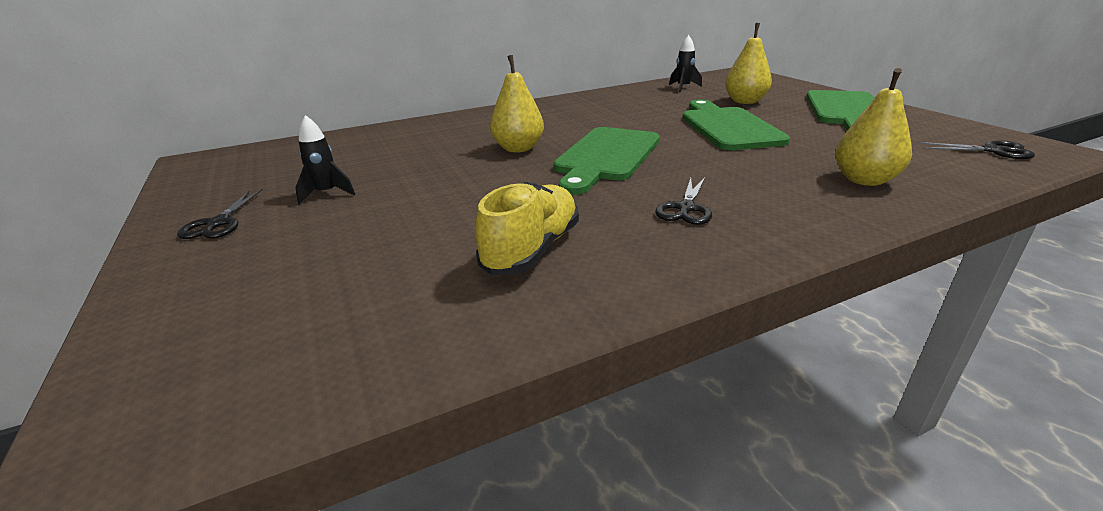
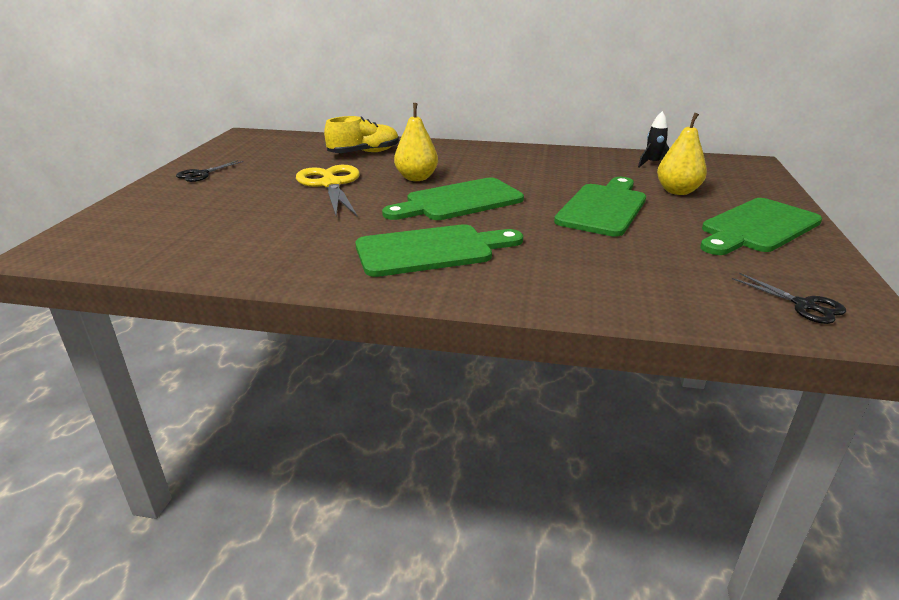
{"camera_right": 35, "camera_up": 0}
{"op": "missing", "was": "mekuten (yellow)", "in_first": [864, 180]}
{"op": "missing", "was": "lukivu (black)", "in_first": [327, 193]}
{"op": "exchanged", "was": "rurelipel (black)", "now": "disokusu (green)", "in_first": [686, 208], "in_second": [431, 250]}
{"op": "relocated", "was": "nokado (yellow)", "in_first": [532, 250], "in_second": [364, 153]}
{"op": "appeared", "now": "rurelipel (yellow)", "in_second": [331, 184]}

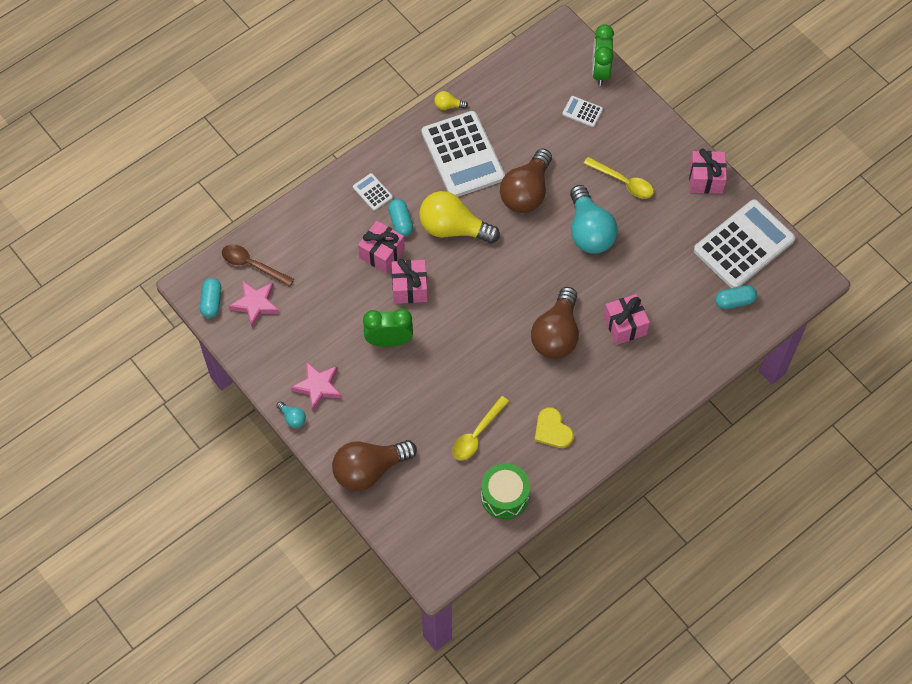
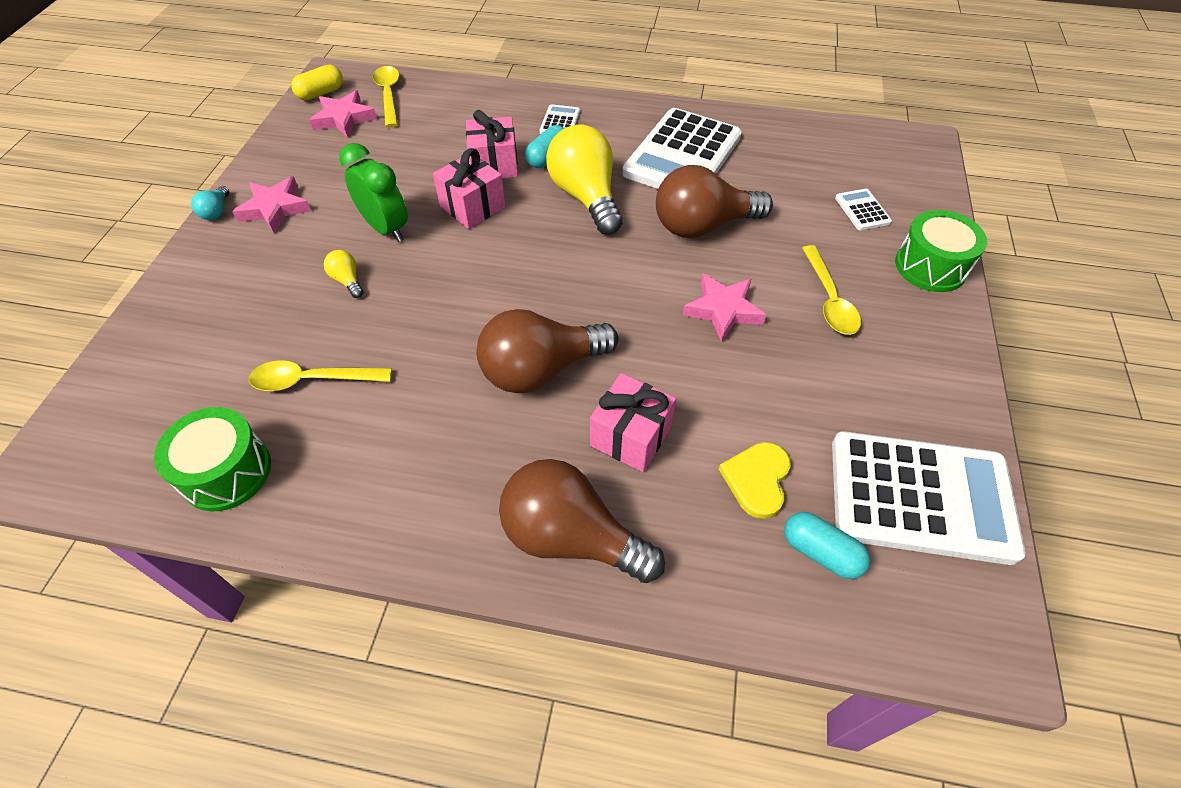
{"camera_right": 50, "camera_up": -10}
{"op": "missing", "was": "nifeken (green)", "in_first": [600, 71]}
{"op": "relocated", "was": "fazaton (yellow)", "in_first": [448, 106], "in_second": [347, 280]}
{"op": "missing", "was": "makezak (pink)", "in_first": [705, 179]}
{"op": "exchanged", "was": "fazaton (turquoise)", "now": "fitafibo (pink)", "in_first": [589, 231], "in_second": [723, 310]}
{"op": "colour", "was": "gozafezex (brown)", "now": "gozafezex (yellow)", "in_first": [252, 265], "in_second": [389, 95]}
{"op": "colour", "was": "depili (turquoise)", "now": "depili (yellow)", "in_first": [211, 302], "in_second": [321, 93]}
{"op": "relocated", "was": "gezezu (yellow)", "in_first": [552, 430], "in_second": [757, 479]}
{"op": "relocated", "was": "fazaton (brown)", "in_first": [369, 470], "in_second": [571, 537]}
{"op": "appeared", "now": "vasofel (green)", "in_second": [930, 266]}

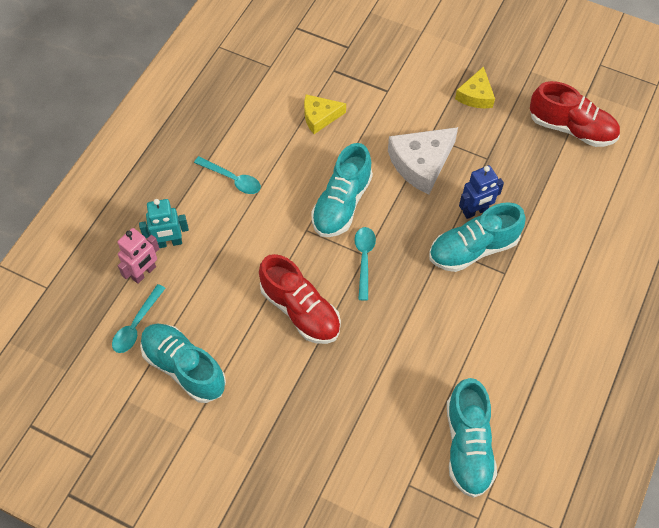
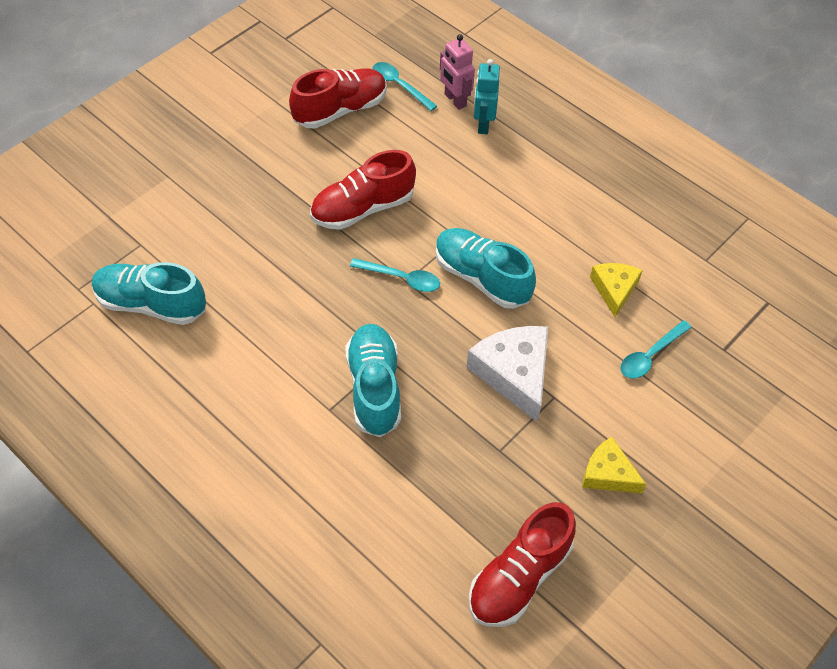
{"camera_right": 105, "camera_up": -5}
{"op": "relocated", "was": "gozafezex (turquoise)", "in_first": [232, 179], "in_second": [650, 355]}
{"op": "missing", "was": "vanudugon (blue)", "in_first": [475, 211]}
{"op": "colour", "was": "nokado (turquoise)", "now": "nokado (red)", "in_first": [184, 367], "in_second": [340, 110]}

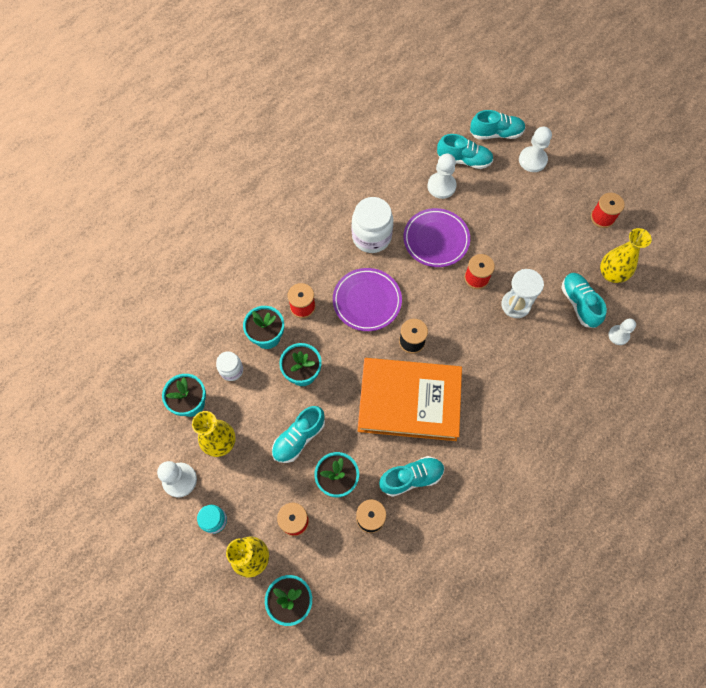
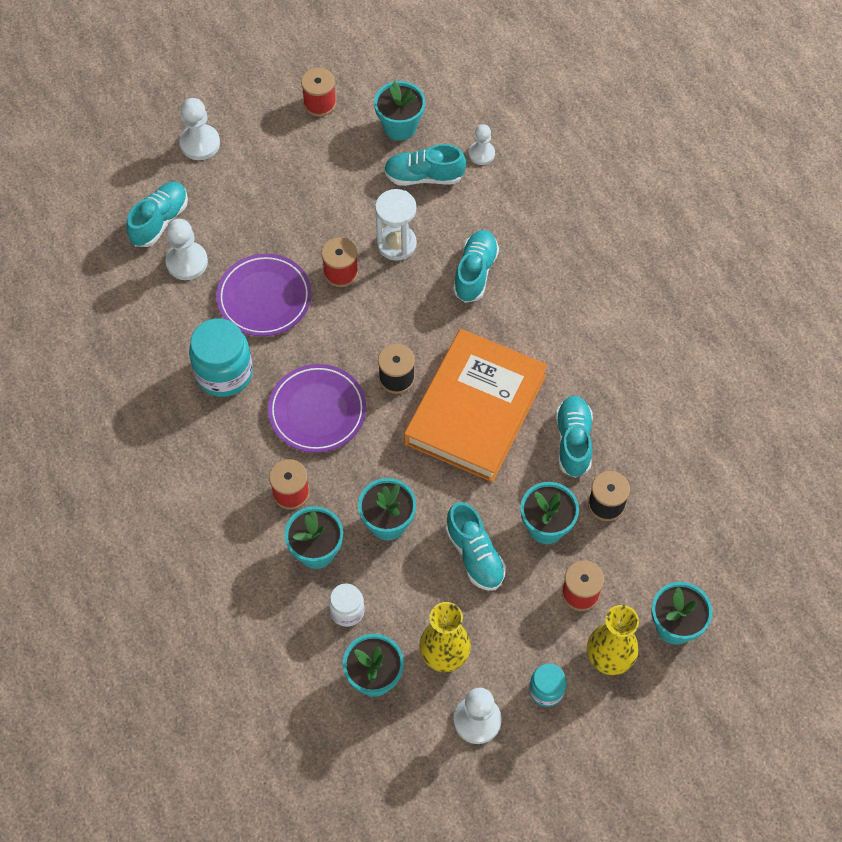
{"camera_right": -70, "camera_up": -5}
{"op": "relocated", "was": "nokado (turquoise)", "in_first": [496, 134], "in_second": [475, 272]}
{"op": "colour", "was": "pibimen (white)", "now": "pibimen (turquoise)", "in_first": [371, 237], "in_second": [224, 373]}
{"op": "exchanged", "was": "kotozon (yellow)", "now": "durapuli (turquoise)", "in_first": [611, 274], "in_second": [400, 127]}

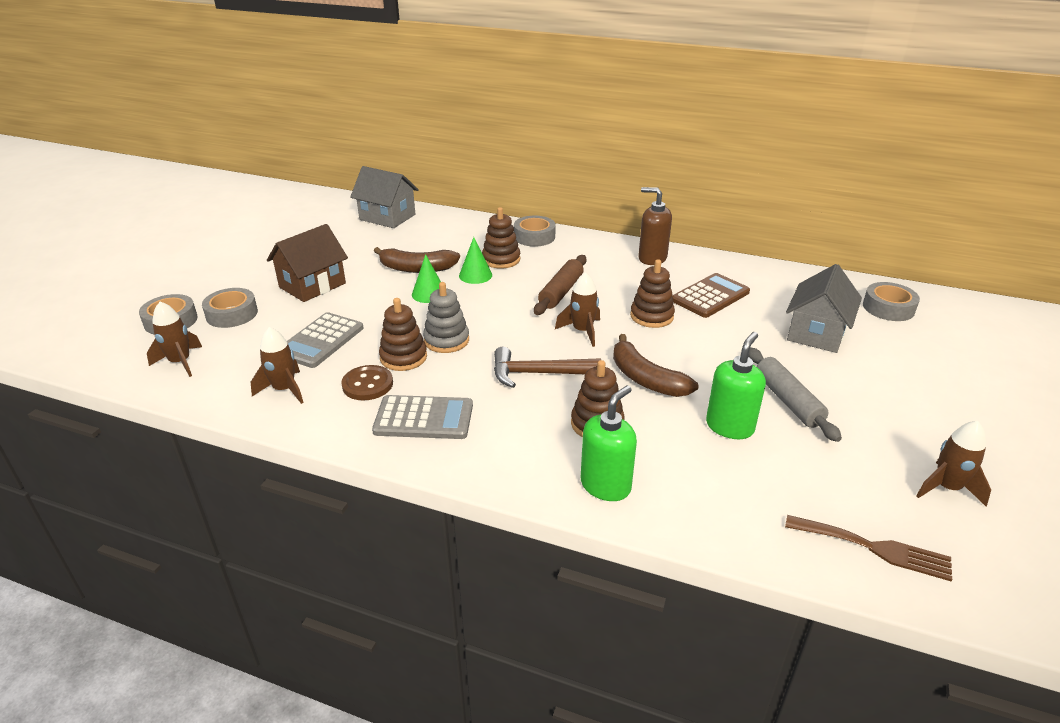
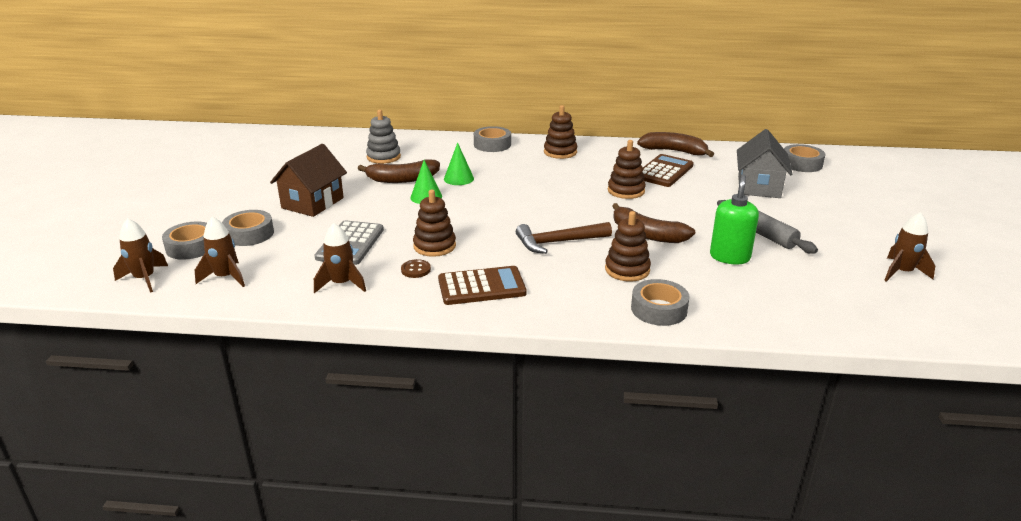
{"camera_right": -15, "camera_up": -5}
{"op": "missing", "was": "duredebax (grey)", "in_first": [387, 217]}
{"op": "missing", "was": "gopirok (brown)", "in_first": [652, 258]}
{"op": "relocated", "was": "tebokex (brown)", "in_first": [501, 259], "in_second": [560, 152]}
{"op": "missing", "was": "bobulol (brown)", "in_first": [561, 292]}
{"op": "relocated", "was": "lukivu (brown)", "in_first": [582, 331], "in_second": [144, 279]}
{"op": "relocated", "was": "tebokex (grey)", "in_first": [446, 340], "in_second": [383, 157]}
{"op": "size", "was": "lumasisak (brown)", "in_first": [367, 384], "in_second": [416, 270], "ratio": 0.65}
{"op": "exchanged", "was": "gopirok (green)", "now": "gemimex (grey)", "in_first": [605, 485], "in_second": [659, 309]}
{"op": "colour", "was": "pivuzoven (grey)", "now": "pivuzoven (brown)", "in_first": [424, 418], "in_second": [481, 287]}
{"op": "missing", "was": "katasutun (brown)", "in_first": [874, 548]}
{"op": "appeared", "now": "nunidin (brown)", "in_second": [674, 151]}

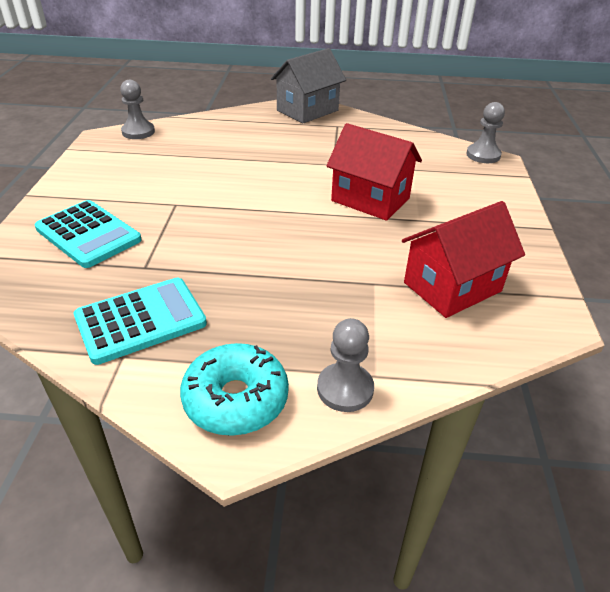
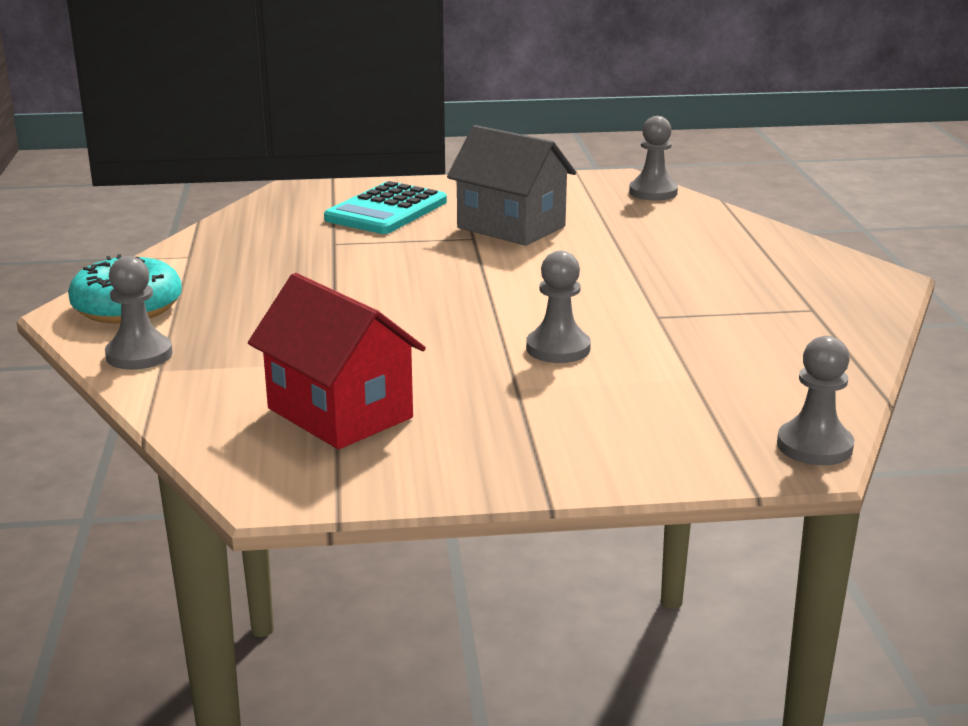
{"camera_right": 80, "camera_up": -15}
{"op": "relocated", "was": "duredebax (grey)", "in_first": [307, 110], "in_second": [511, 227]}
{"op": "exchanged", "was": "duredebax (red)", "now": "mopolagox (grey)", "in_first": [370, 199], "in_second": [558, 348]}
{"op": "missing", "was": "pivuzoven (turquoise)", "in_first": [141, 320]}

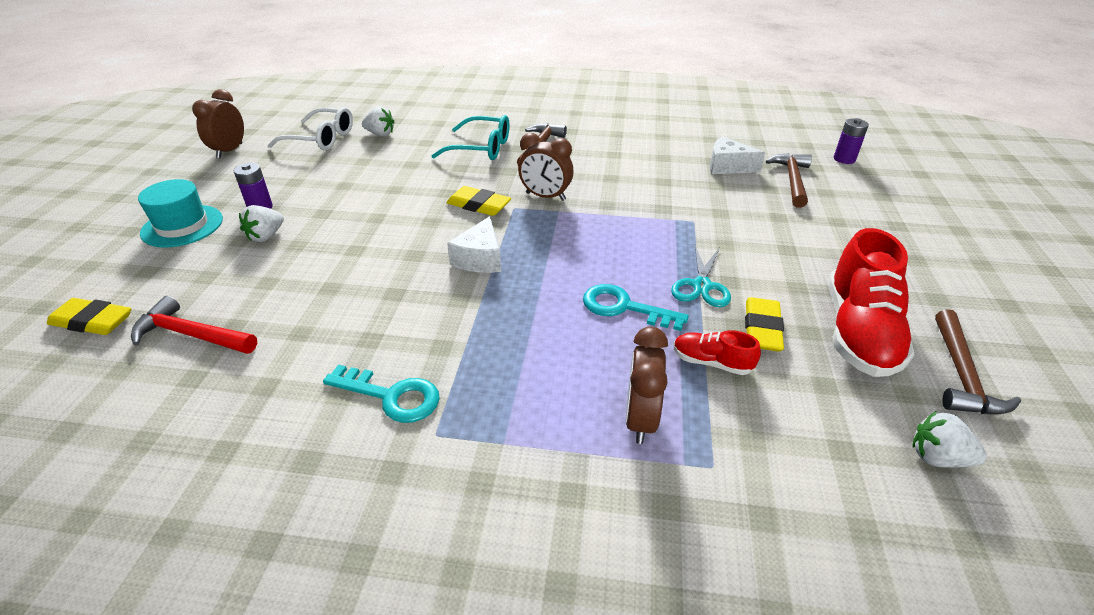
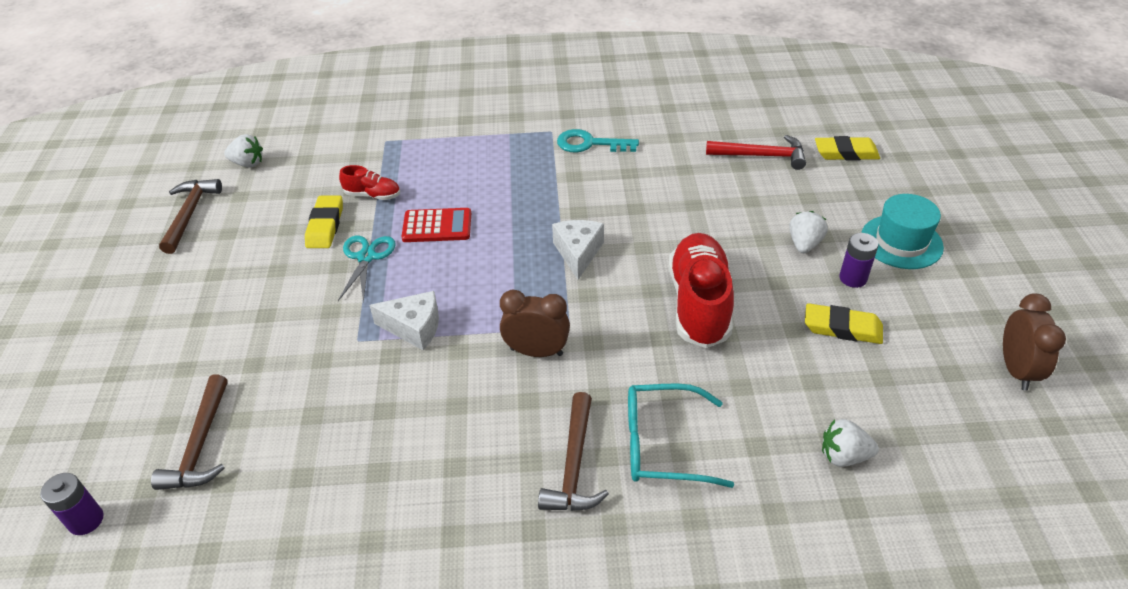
{"camera_right": 170, "camera_up": 5}
{"op": "missing", "was": "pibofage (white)", "in_first": [322, 139]}
{"op": "relocated", "was": "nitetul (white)", "in_first": [728, 166], "in_second": [414, 327]}
{"op": "relocated", "was": "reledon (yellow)", "in_first": [478, 205], "in_second": [842, 328]}
{"op": "relocated", "was": "nokado (red)", "in_first": [858, 332], "in_second": [699, 304]}
{"op": "exchanged", "was": "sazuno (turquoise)", "now": "pivuzoven (red)", "in_first": [624, 307], "in_second": [437, 226]}
{"op": "missing", "was": "nifeken (brown)", "in_first": [640, 419]}

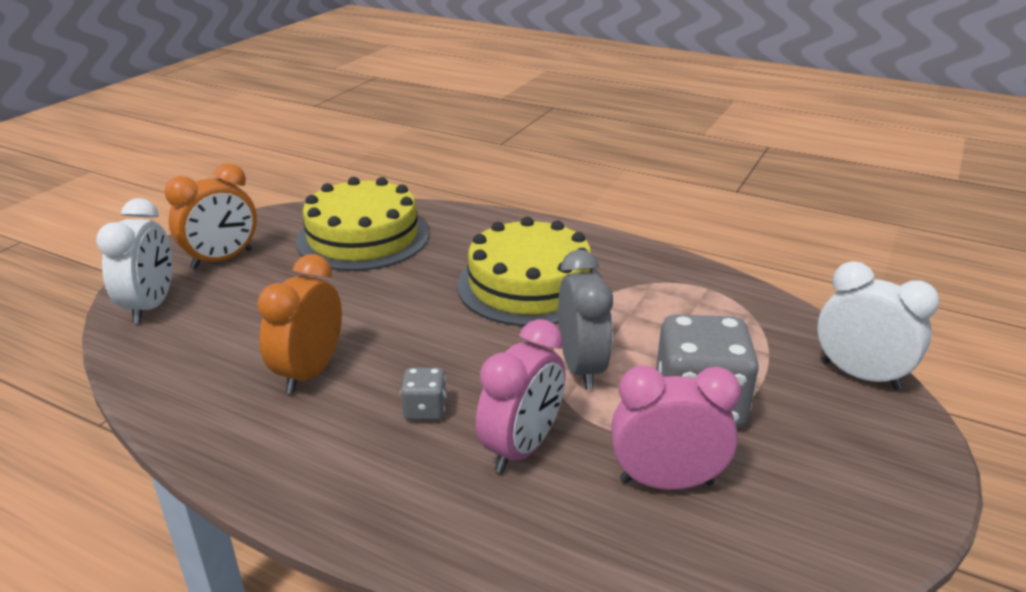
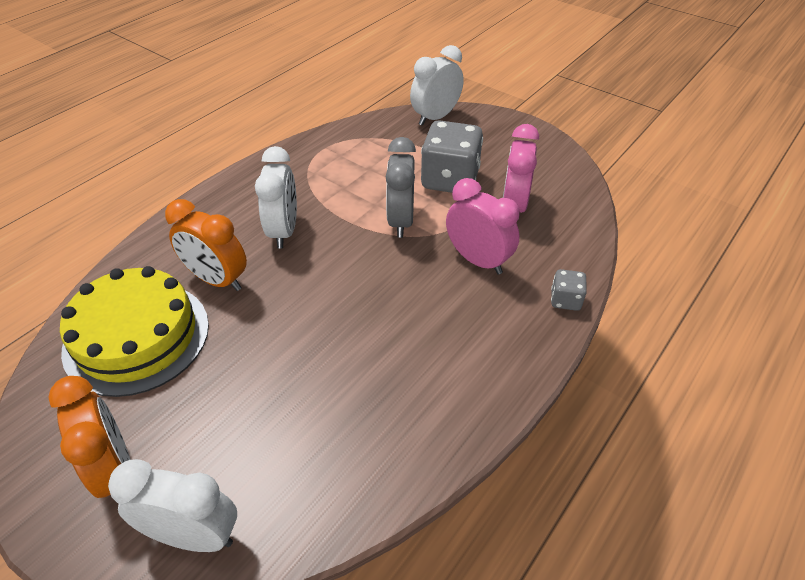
{"camera_right": -80, "camera_up": 15}
{"op": "exchanged", "was": "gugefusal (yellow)", "now": "nifeken (white)", "in_first": [529, 285], "in_second": [284, 231]}
{"op": "spun", "was": "nifeken (grey)", "in_first": [581, 368], "in_second": [400, 221], "clockwise": -90}
{"op": "relocated", "was": "nifeken (orange)", "in_first": [309, 372], "in_second": [217, 280]}
{"op": "relocated", "was": "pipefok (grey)", "in_first": [425, 410], "in_second": [565, 300]}

